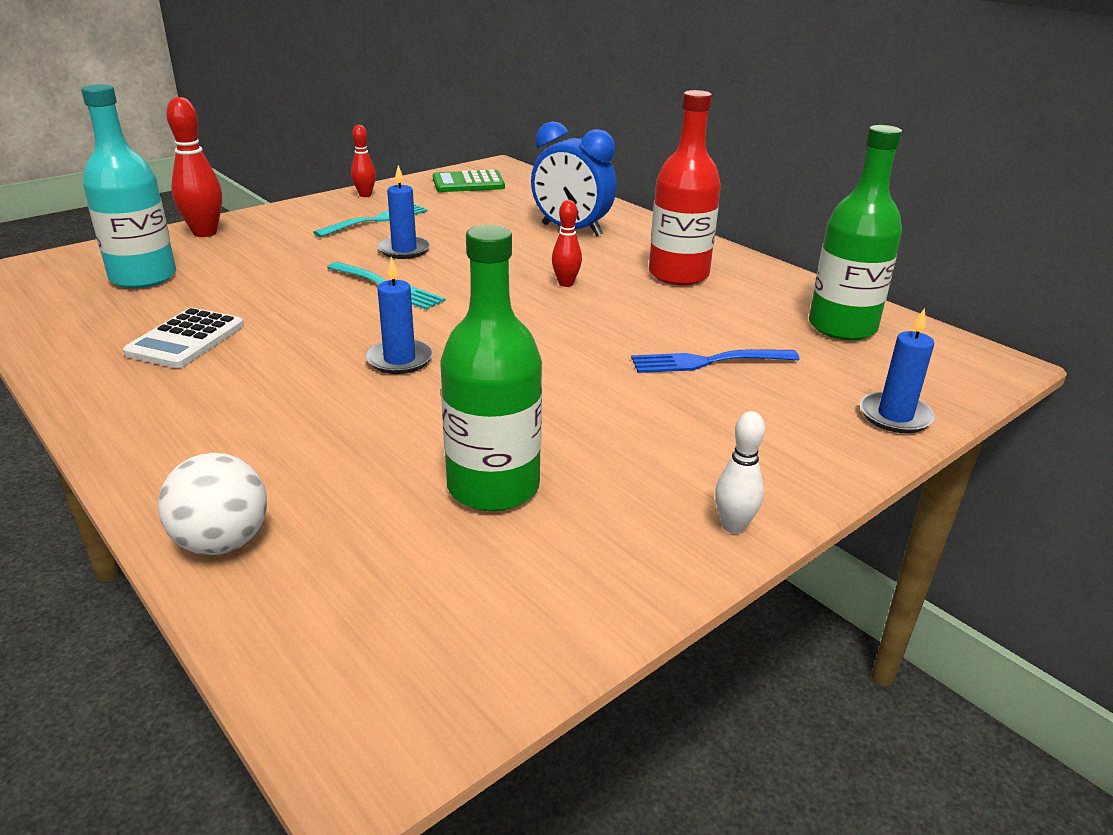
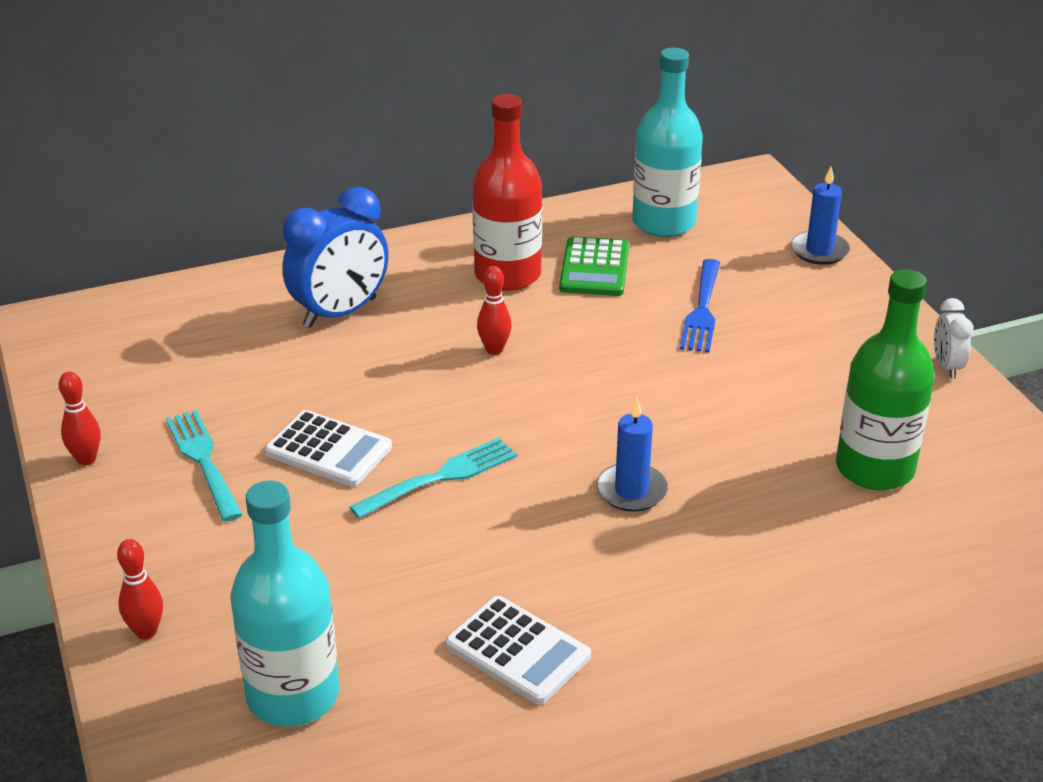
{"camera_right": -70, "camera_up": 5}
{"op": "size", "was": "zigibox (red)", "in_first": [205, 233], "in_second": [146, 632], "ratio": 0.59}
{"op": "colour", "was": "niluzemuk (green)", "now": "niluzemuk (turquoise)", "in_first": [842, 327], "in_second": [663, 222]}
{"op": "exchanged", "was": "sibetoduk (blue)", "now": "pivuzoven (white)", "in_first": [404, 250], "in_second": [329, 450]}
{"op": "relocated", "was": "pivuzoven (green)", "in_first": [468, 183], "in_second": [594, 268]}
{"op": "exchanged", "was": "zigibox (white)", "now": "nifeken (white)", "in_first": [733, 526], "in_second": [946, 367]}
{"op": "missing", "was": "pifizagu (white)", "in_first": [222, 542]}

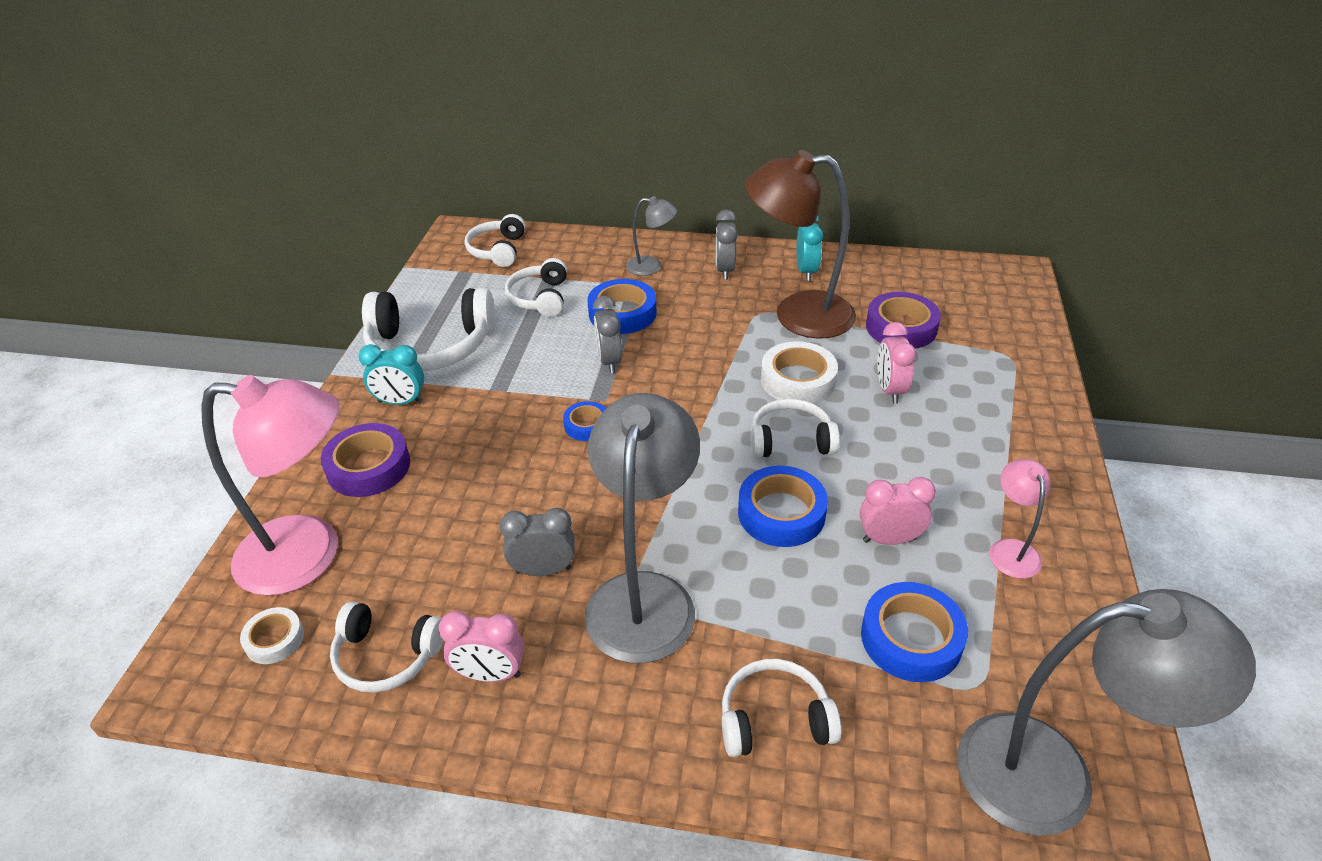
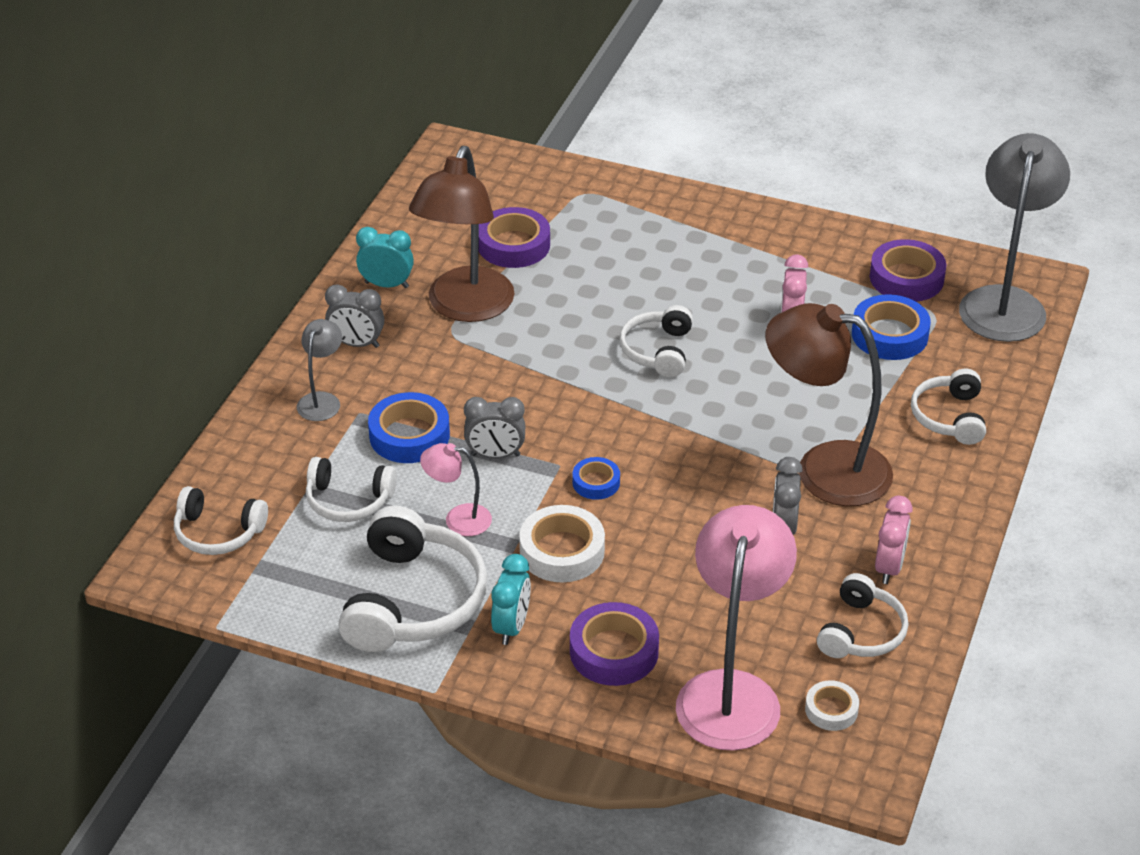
{"camera_right": -80, "camera_up": 0}
{"op": "missing", "was": "nifeken (pink)", "in_first": [890, 390]}
{"op": "relocated", "was": "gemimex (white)", "in_first": [798, 380], "in_second": [562, 551]}
{"op": "colour", "was": "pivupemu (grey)", "now": "pivupemu (brown)", "in_first": [644, 596], "in_second": [824, 469]}
{"op": "relocated", "was": "pivupemu (pink)", "in_first": [1010, 549], "in_second": [458, 519]}
{"op": "missing", "was": "gemimex (blue)", "in_first": [781, 513]}
{"op": "appeared", "now": "gemimex (purple)", "in_second": [906, 278]}

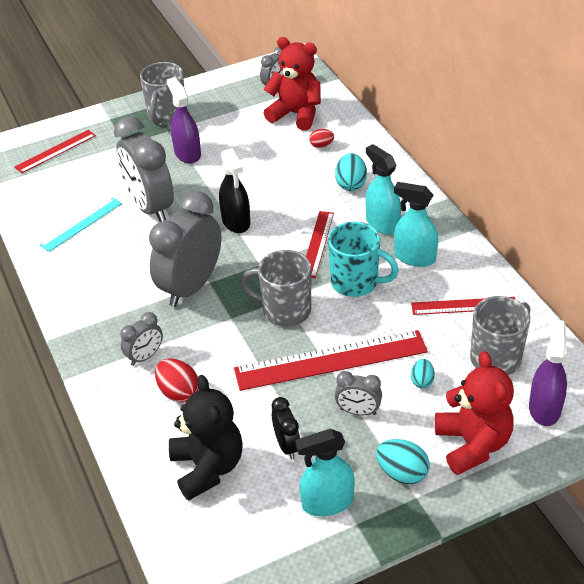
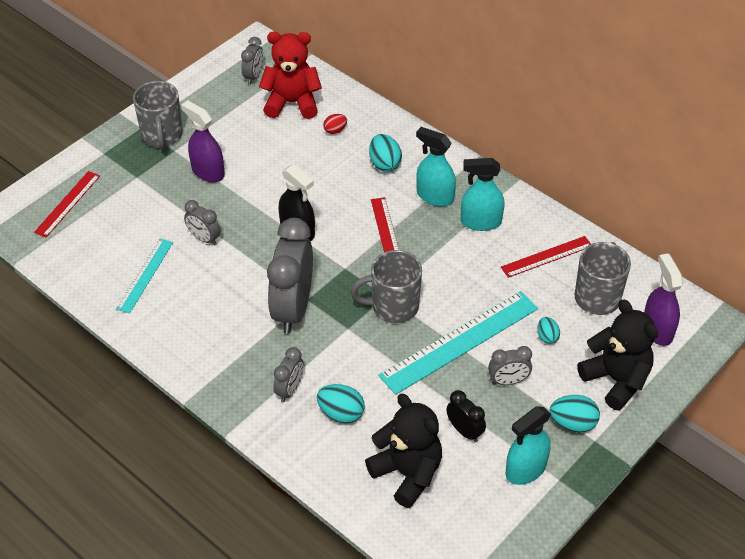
{"camera_right": -25, "camera_up": 5}
{"op": "size", "was": "nifeken (grey)", "in_first": [150, 207], "in_second": [204, 238], "ratio": 0.48}
{"op": "missing", "was": "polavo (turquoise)", "in_first": [356, 282]}
{"op": "colour", "was": "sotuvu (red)", "now": "sotuvu (turquoise)", "in_first": [331, 360], "in_second": [459, 341]}
{"op": "colour", "was": "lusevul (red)", "now": "lusevul (black)", "in_first": [472, 444], "in_second": [616, 380]}
{"op": "colour", "was": "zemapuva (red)", "now": "zemapuva (turquoise)", "in_first": [178, 392], "in_second": [341, 413]}

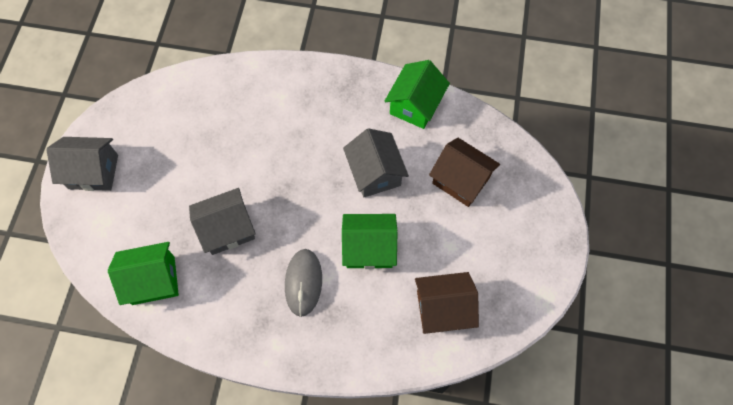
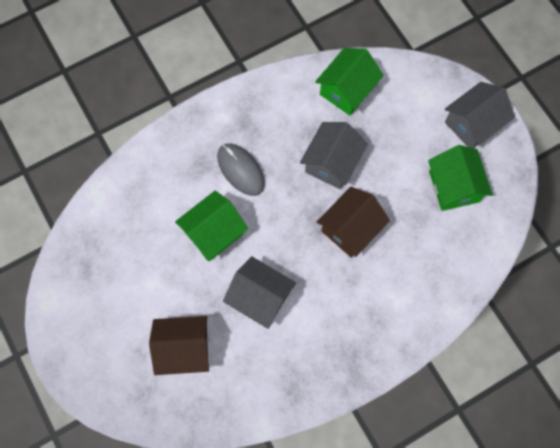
{"camera_right": 140, "camera_up": 5}
{"op": "relocated", "was": "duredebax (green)", "in_first": [415, 105], "in_second": [454, 186]}
{"op": "relocated", "was": "duredebax (brown)", "in_first": [443, 308], "in_second": [350, 229]}

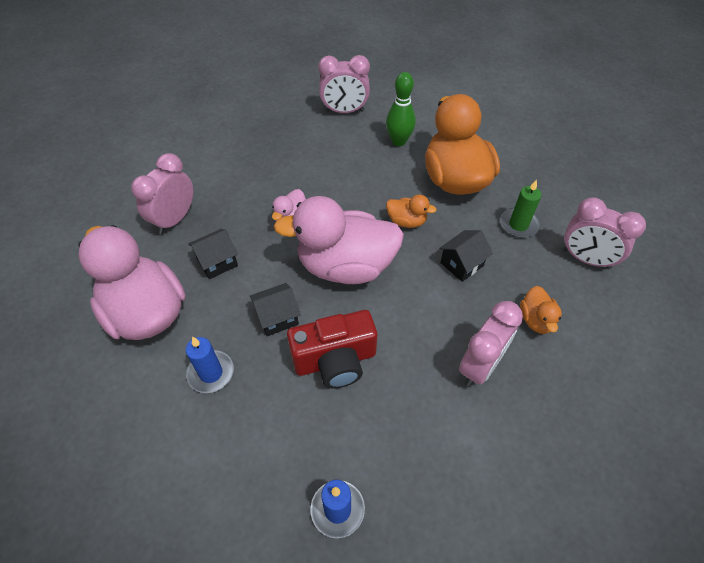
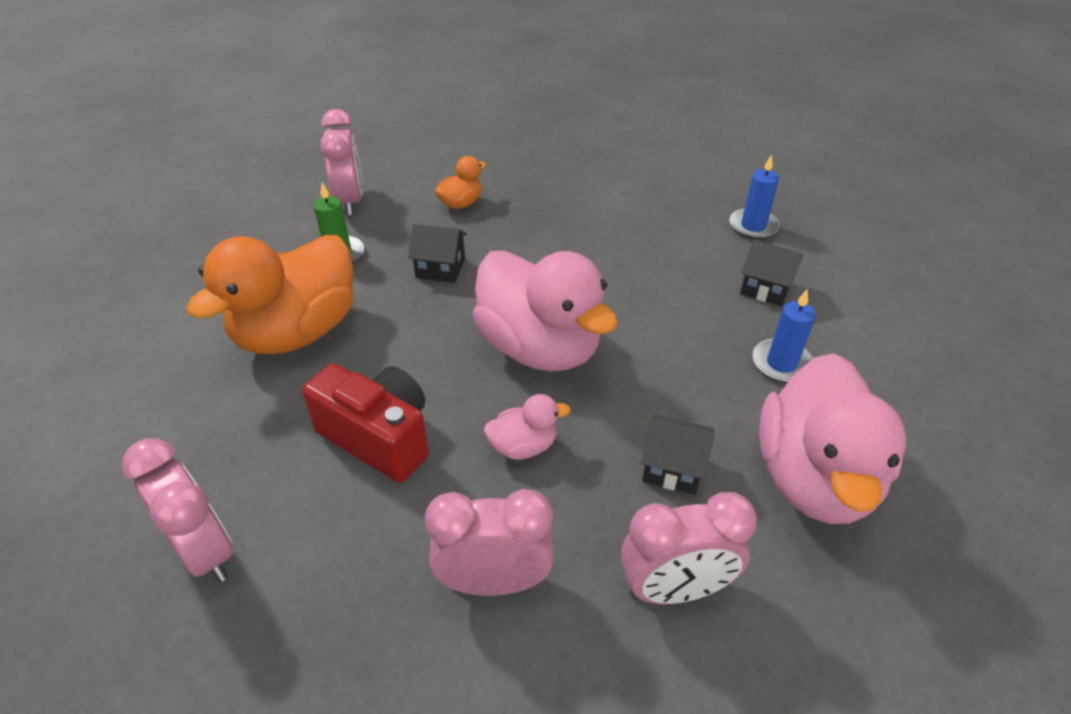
{"camera_right": -130, "camera_up": -10}
{"op": "missing", "was": "zigibox (green)", "in_first": [399, 141]}
{"op": "missing", "was": "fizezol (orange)", "in_first": [406, 221]}
{"op": "relocated", "was": "duredebax (black)", "in_first": [277, 317], "in_second": [765, 288]}
{"op": "relocated", "was": "nifeken (pink)", "in_first": [480, 366], "in_second": [494, 581]}
{"op": "relocated", "was": "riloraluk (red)", "in_first": [335, 361], "in_second": [379, 437]}

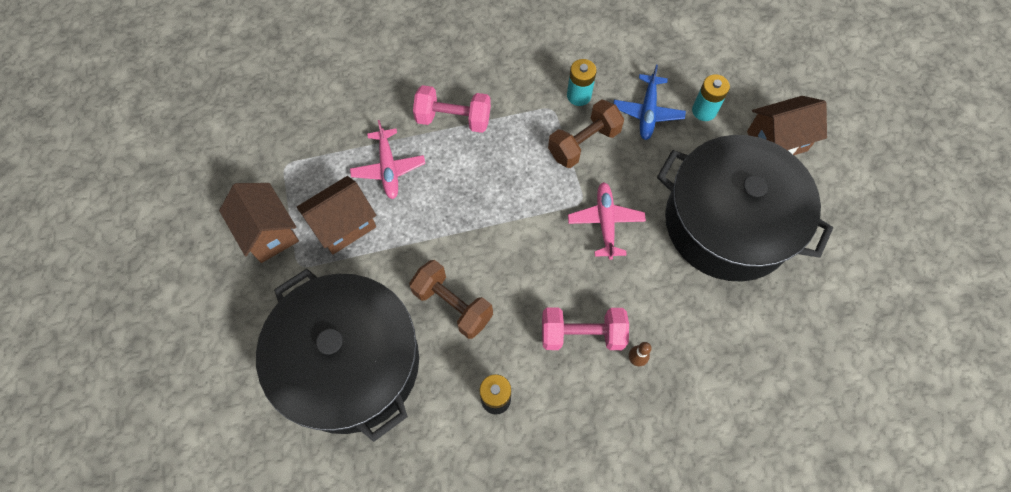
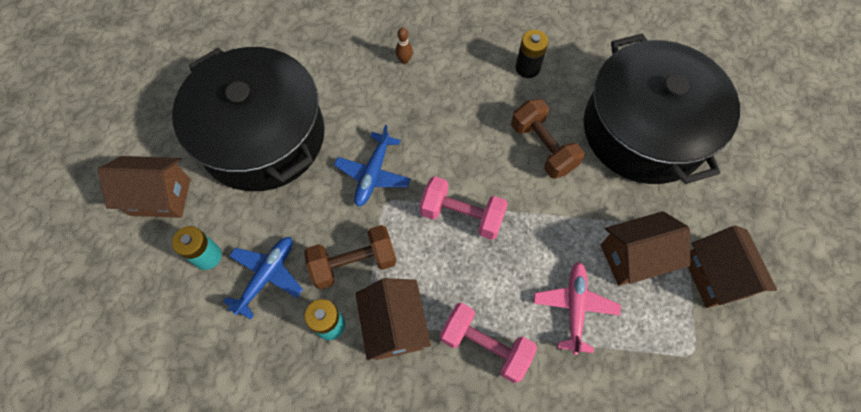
{"camera_right": -160, "camera_up": 0}
{"op": "colour", "was": "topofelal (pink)", "now": "topofelal (blue)", "in_first": [605, 222], "in_second": [373, 174]}
{"op": "relocated", "was": "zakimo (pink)", "in_first": [582, 334], "in_second": [462, 215]}
{"op": "appeared", "now": "duredebax (brown)", "in_second": [394, 326]}

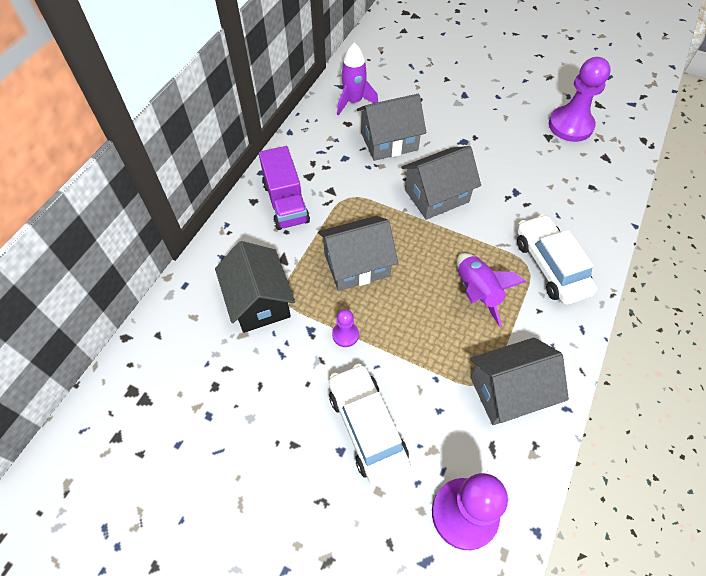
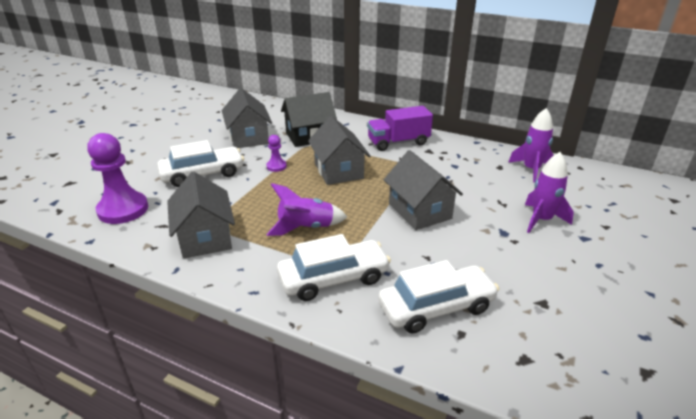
{"camera_right": 90, "camera_up": -25}
{"op": "missing", "was": "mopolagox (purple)", "in_first": [570, 125]}
{"op": "relocated", "was": "duredebax (grey)", "in_first": [389, 141], "in_second": [248, 137]}
{"op": "appeared", "now": "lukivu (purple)", "in_second": [541, 220]}
{"op": "appeared", "now": "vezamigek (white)", "in_second": [436, 307]}

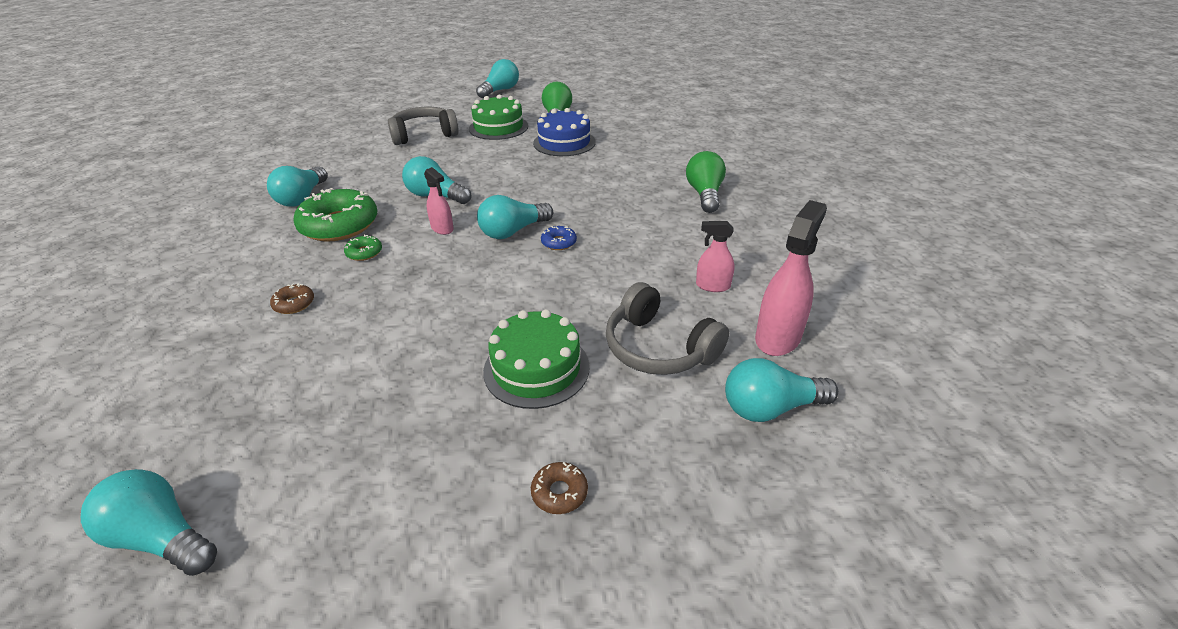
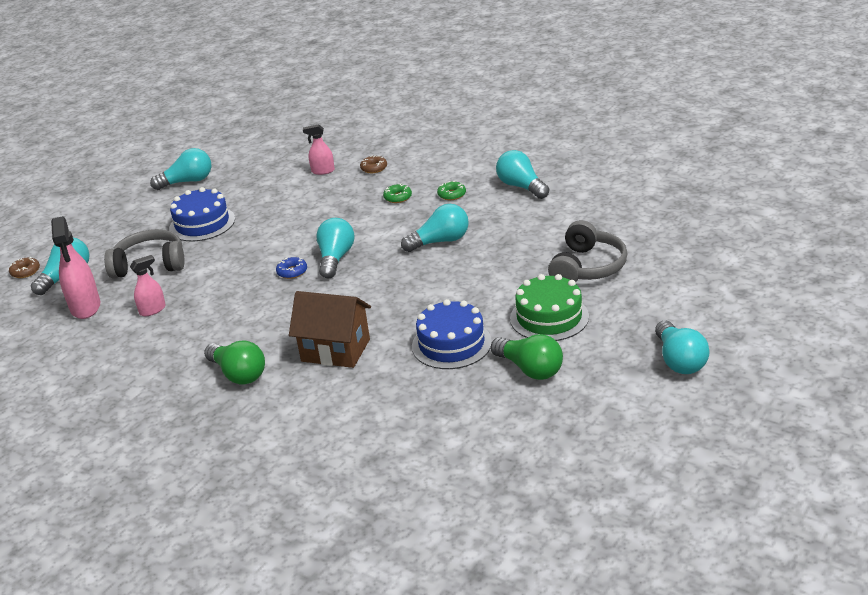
{"camera_right": 135, "camera_up": -5}
{"op": "relocated", "was": "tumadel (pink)", "in_first": [442, 228], "in_second": [323, 171]}
{"op": "size", "was": "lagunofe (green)", "in_first": [339, 225], "in_second": [452, 195], "ratio": 0.43}
{"op": "colour", "was": "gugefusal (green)", "now": "gugefusal (blue)", "in_first": [536, 368], "in_second": [202, 223]}
{"op": "relocated", "was": "lagunofe (brown)", "in_first": [559, 492], "in_second": [25, 271]}
{"op": "relocated", "was": "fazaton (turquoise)", "in_first": [162, 538], "in_second": [187, 181]}
{"op": "appeared", "now": "duredebax (brown)", "in_second": [335, 350]}

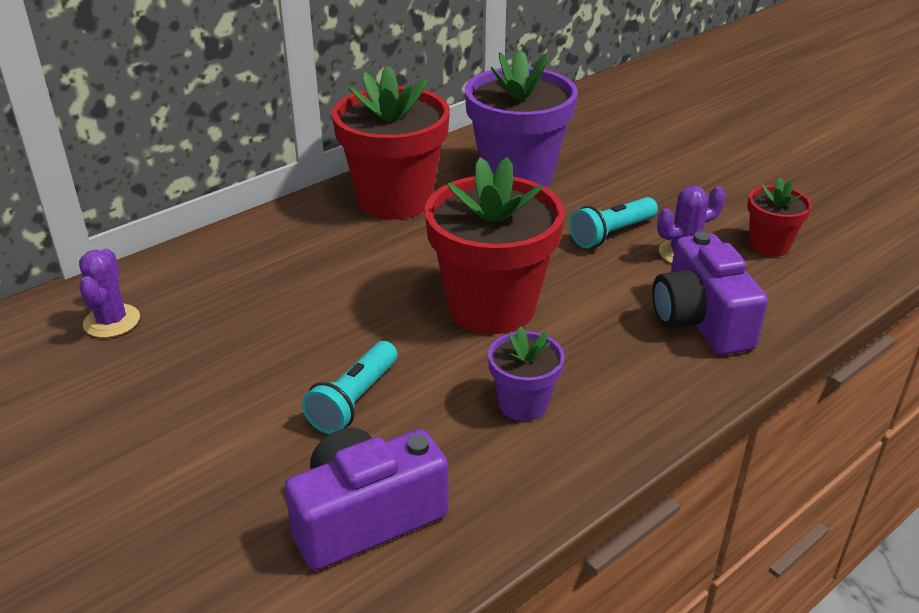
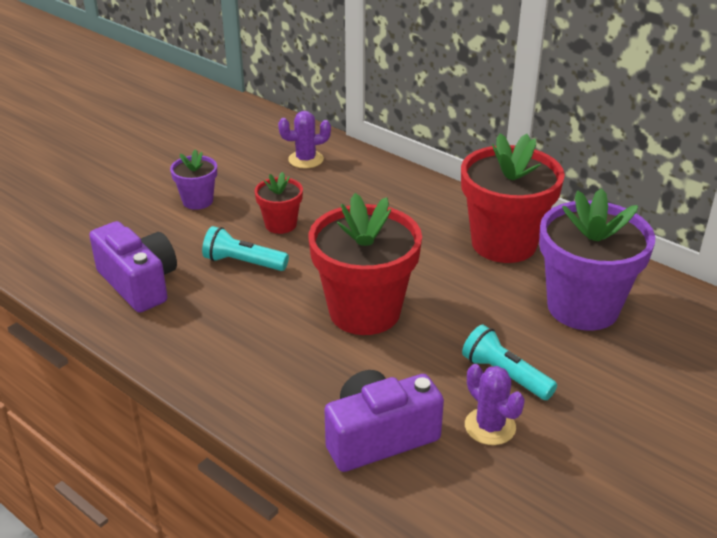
{"camera_right": 80, "camera_up": 0}
{"op": "relocated", "was": "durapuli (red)", "in_first": [769, 245], "in_second": [280, 224]}
{"op": "relocated", "was": "durapuli (purple)", "in_first": [523, 404], "in_second": [197, 201]}

